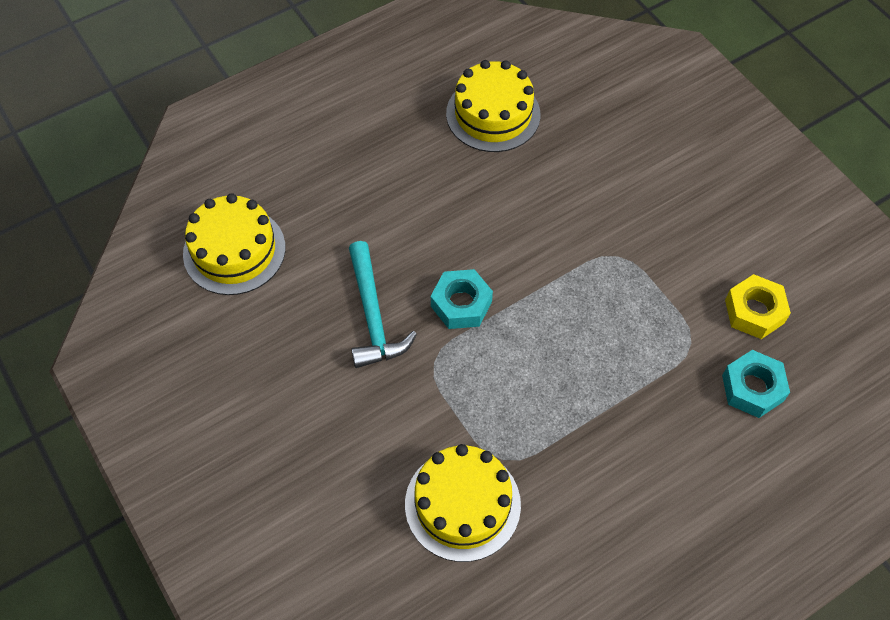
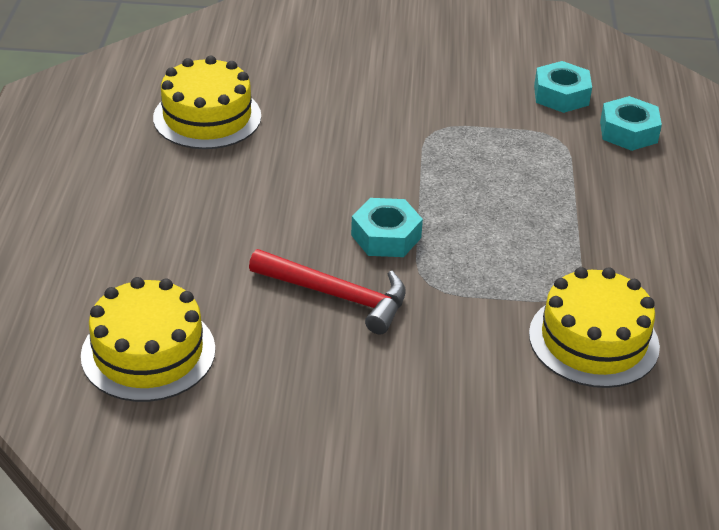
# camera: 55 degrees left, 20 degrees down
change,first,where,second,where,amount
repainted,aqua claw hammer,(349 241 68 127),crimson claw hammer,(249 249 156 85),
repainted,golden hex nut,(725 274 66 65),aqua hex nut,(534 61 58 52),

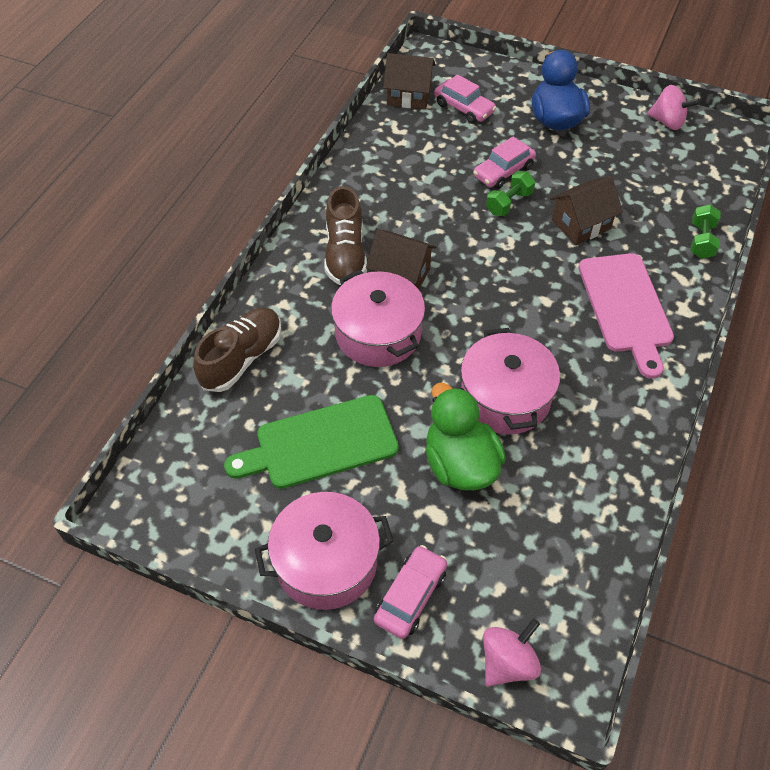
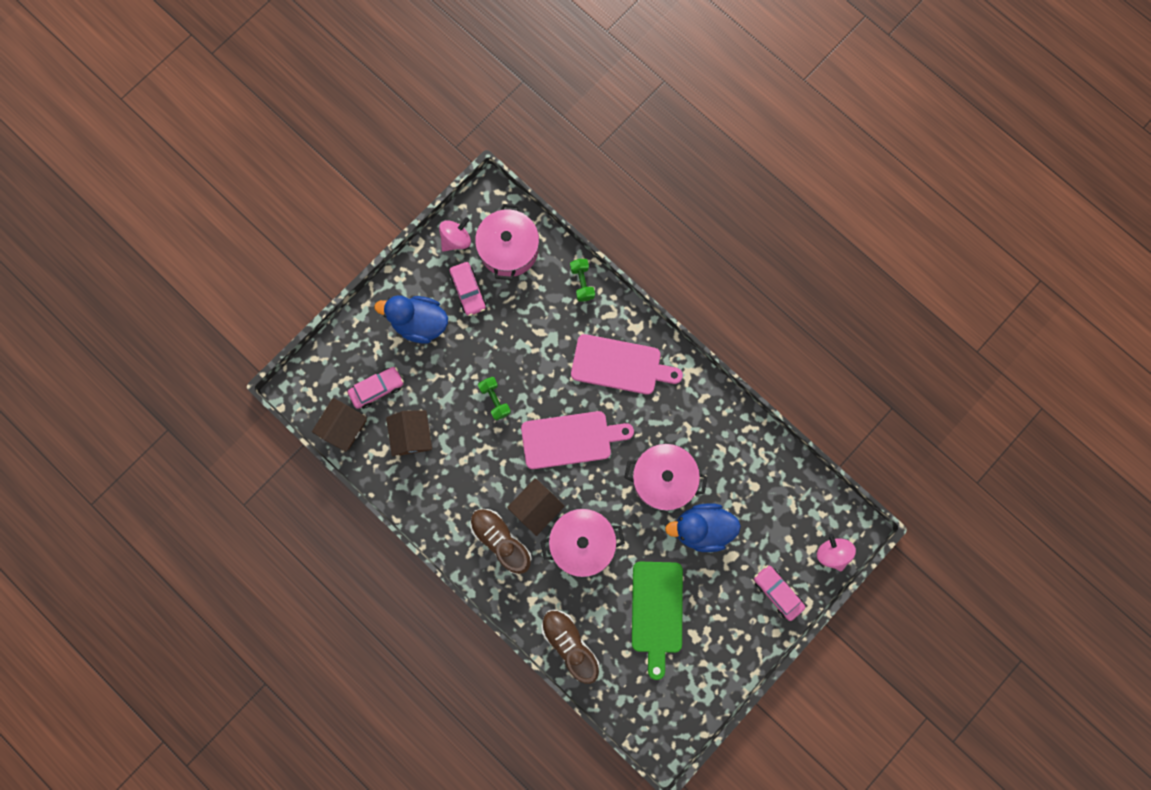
# camera: 70 degrees left, 25 degrees up
change,first,where,second,where,amount
new,,,rosy chopping board,(521 411 113 58),
shifted,rosy stockpot,(255 492 139 118),,(475 204 64 76),
shifted,rosy car,(473 137 63 52),,(450 262 36 54),
shifted,russet cottage,(550 176 73 69),,(386 410 46 47),
repainted,leaf-green duck,(425 383 81 107),cobalt duck,(665 503 76 49),
rotated,russet shoe,(324 186 43 99),,(470 509 62 65),150 degrees counterclockwise
rotated,leaf-green free weight,(691 204 30 55),,(570 259 25 43),45 degrees clockwise

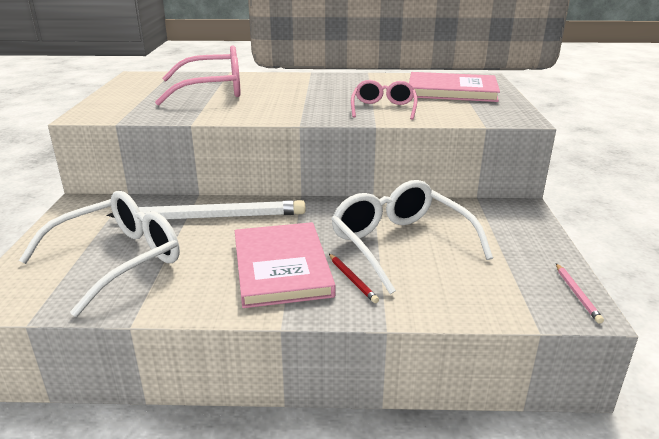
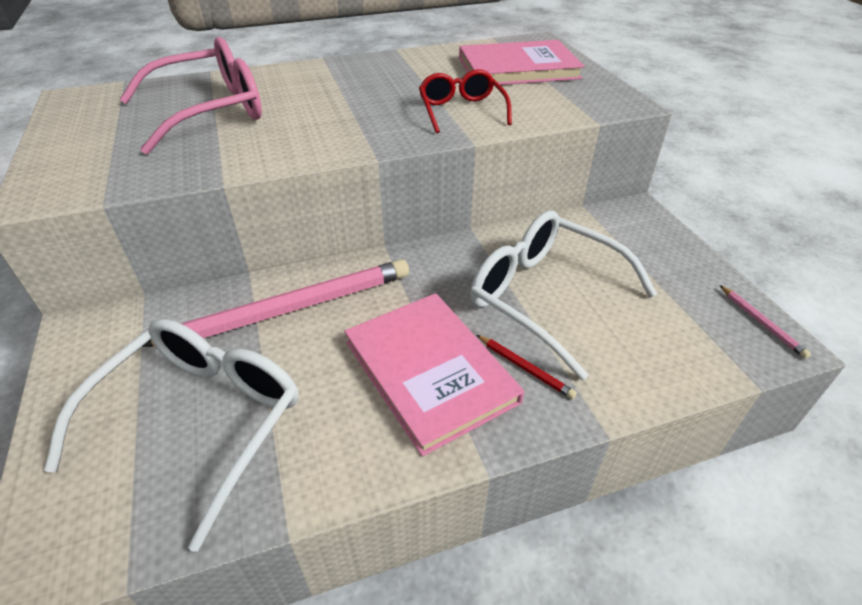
# camera: 20 degrees left, 15 degrees up
change,first,where,second,where,amount
repainted,white lead pencil,(106 200 200 19),rosy lead pencil,(142 259 267 88),
repainted,rosy glasses,(351 80 67 40),crimson glasses,(419 69 93 64),

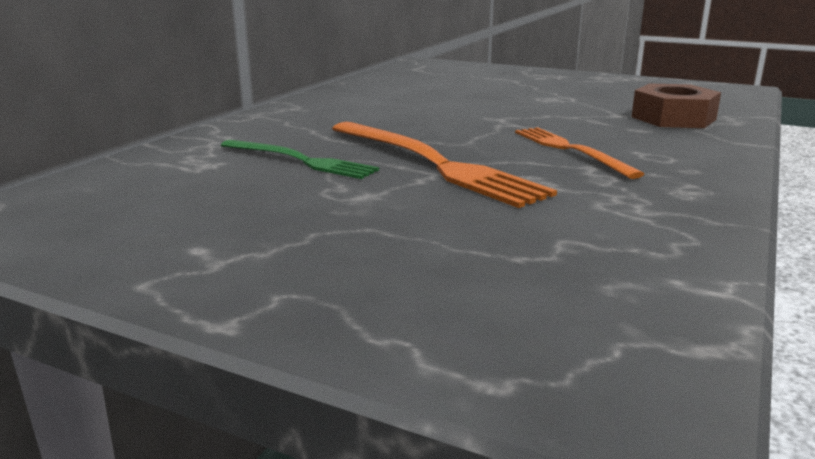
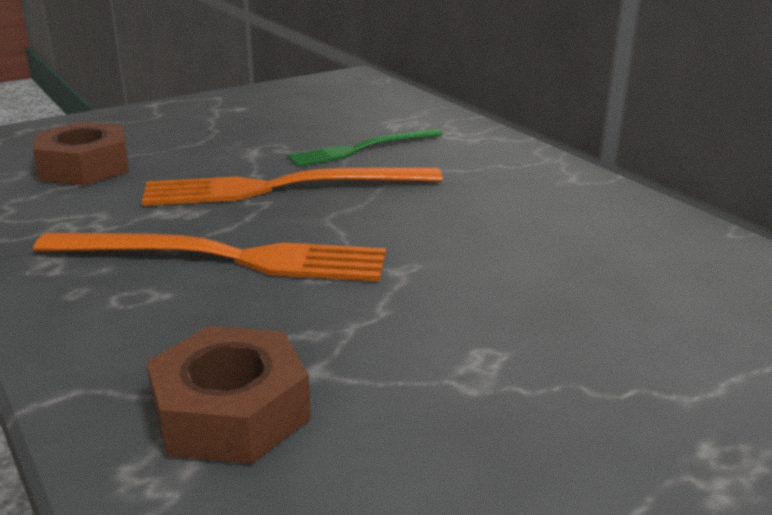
# camera: 120 degrees right, 5 degrees up
change,first,where,second,where,amount
new,,,russet hex nut,(33 121 96 64),
scaled,orange-coloured dinner fork,(515 127 129 52),,(33 233 353 48),x1.59

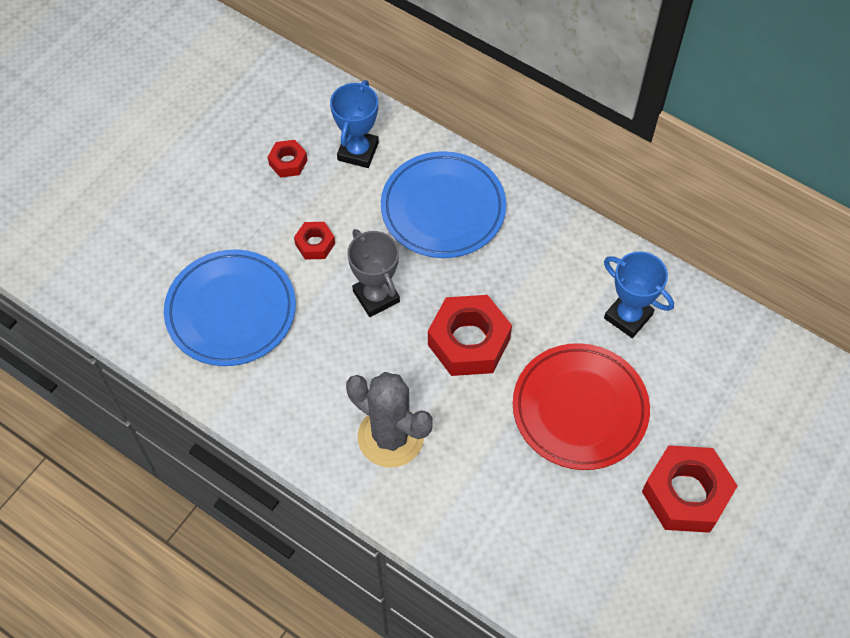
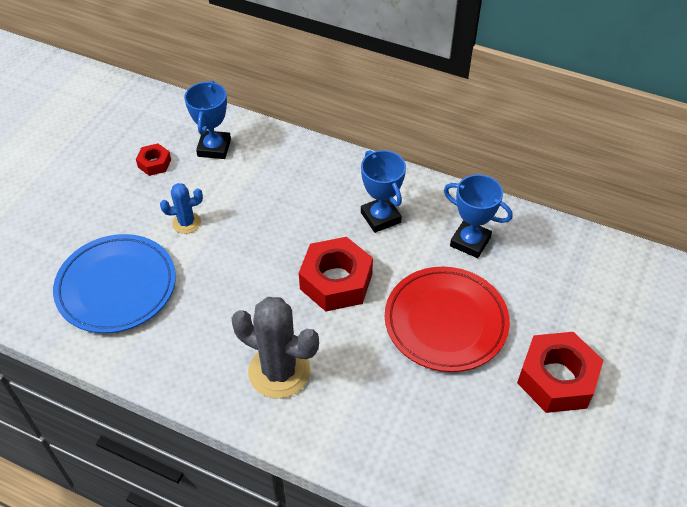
# camera: 10 degrees left, 10 degrees down
change,first,where,second,where,amount
gone,gray prize cup,(347 229 53 88),,,
gone,cobalt plate,(381 151 125 107),,,
new,,,cobalt prize cup,(361 150 45 83),
swapped,crimson hex nut,(294 222 41 38),cobalt cactus,(160 183 43 51),

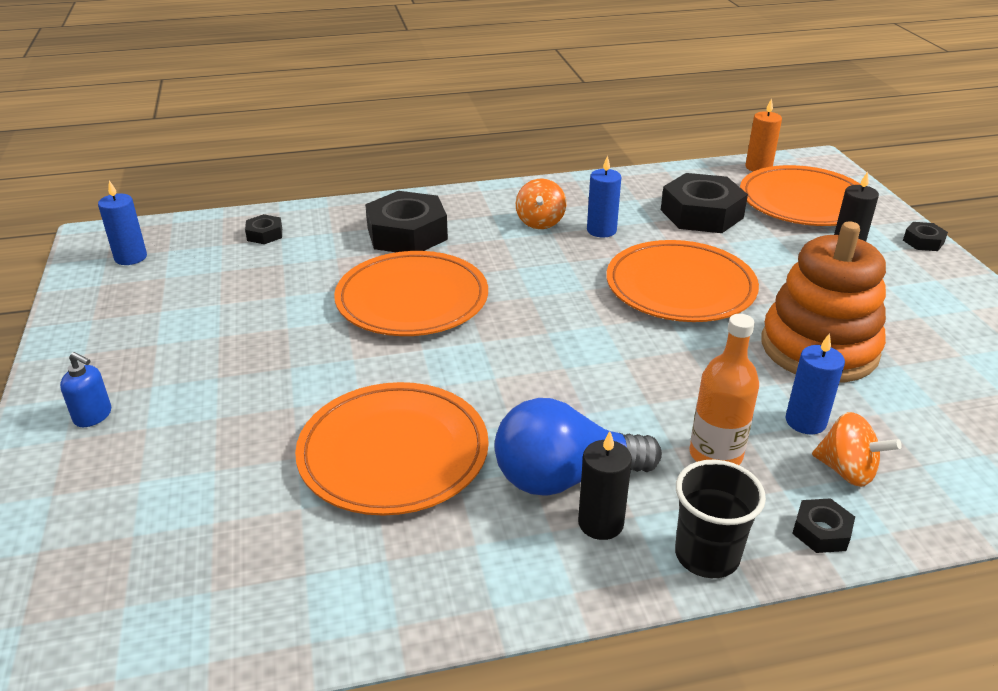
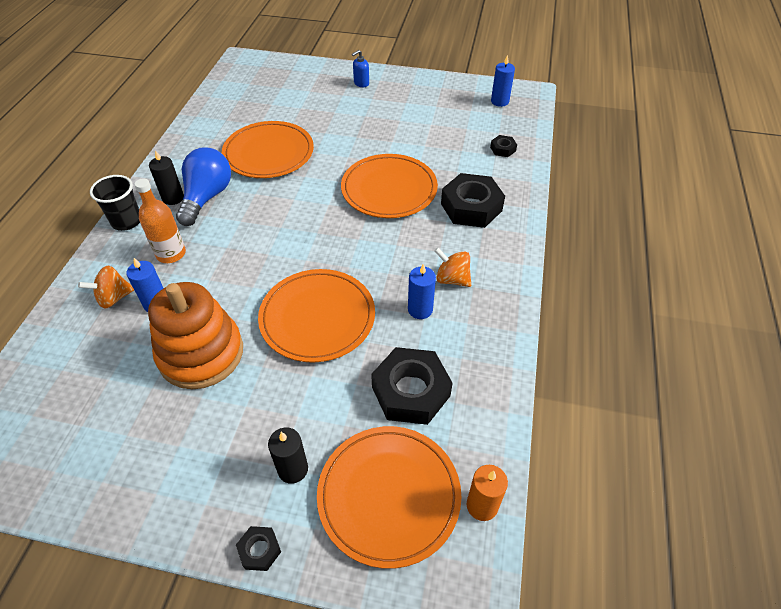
# camera: 115 degrees right, 15 degrees up
change,first,where,second,where,amount
gone,jet-black hex nut,(792 498 63 55),,,

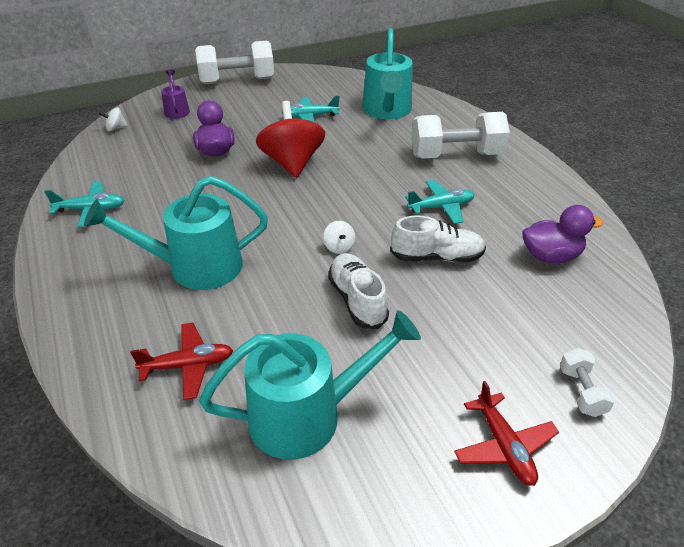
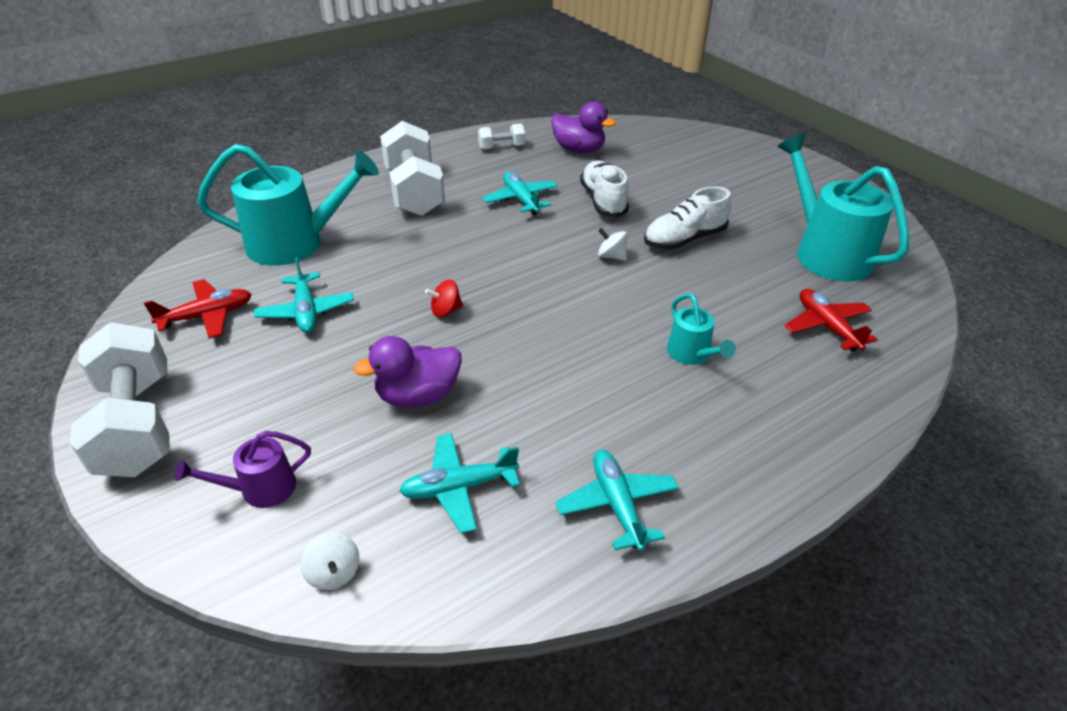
# camera: 100 degrees left, 0 degrees up
change,first,where,second,where,amount
new,,,aqua toy plane,(399 433 121 100),
shifted,crimson toy plane,(454 381 105 105),,(144 279 108 59),
shifted,white free weight,(560 348 55 69),,(478 123 47 27),
rotated,white toy top,(323 221 32 33),,(598 228 29 33),120 degrees counterclockwise
rotated,royal purple duck,(522 205 82 58),,(551 102 65 51),135 degrees clockwise
scaled,aqua watering can,(84 176 184 114),,(667 293 69 72),x0.49
scaled,crimson toy top,(256 101 69 77),,(425 279 38 38),x0.41

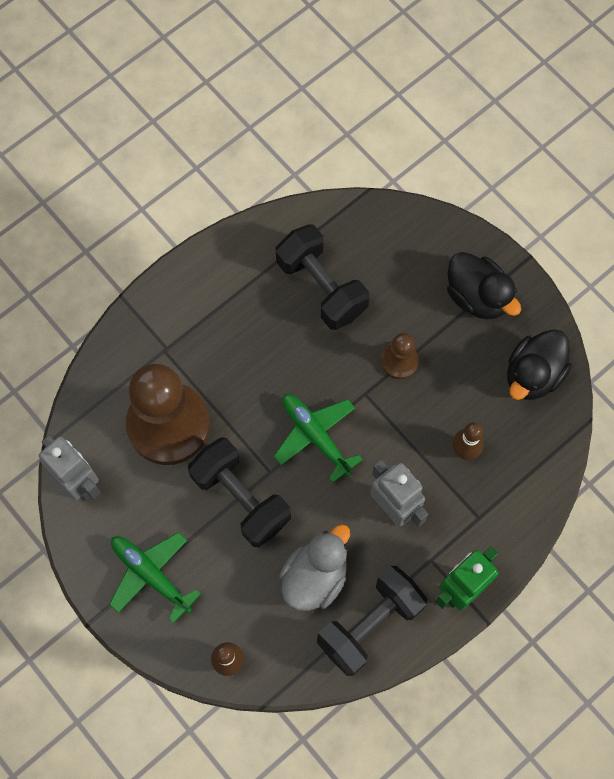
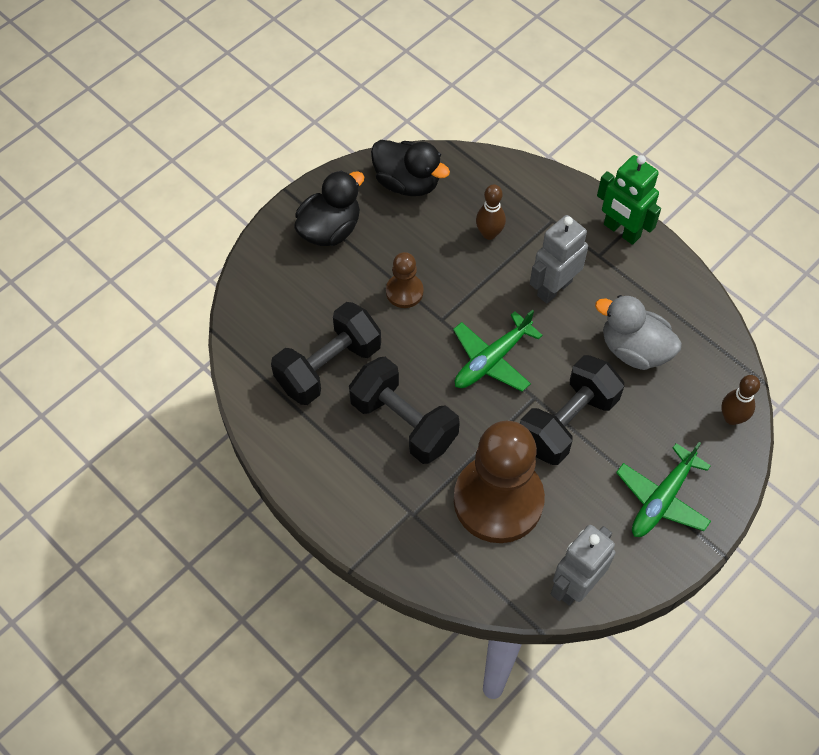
# camera: 95 degrees left, 10 degrees down
change,first,where,second,where,amount
shifted,jet-black free weight,(317 566 110 110),,(349 357 111 107),

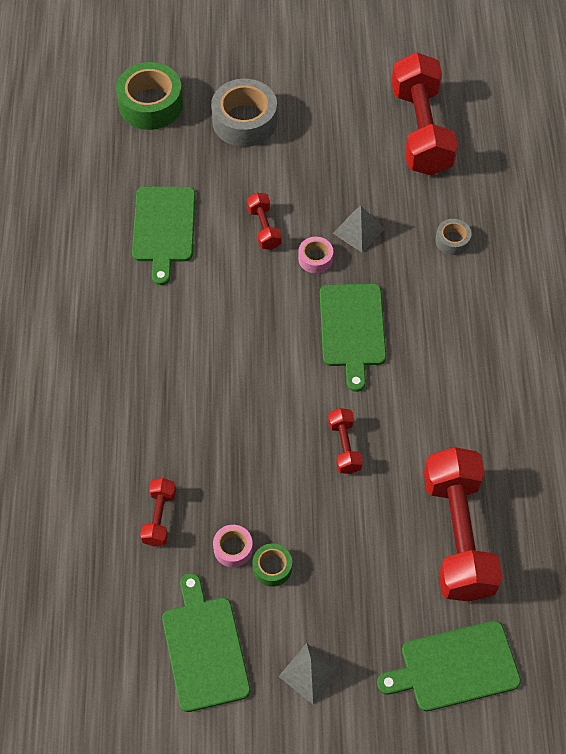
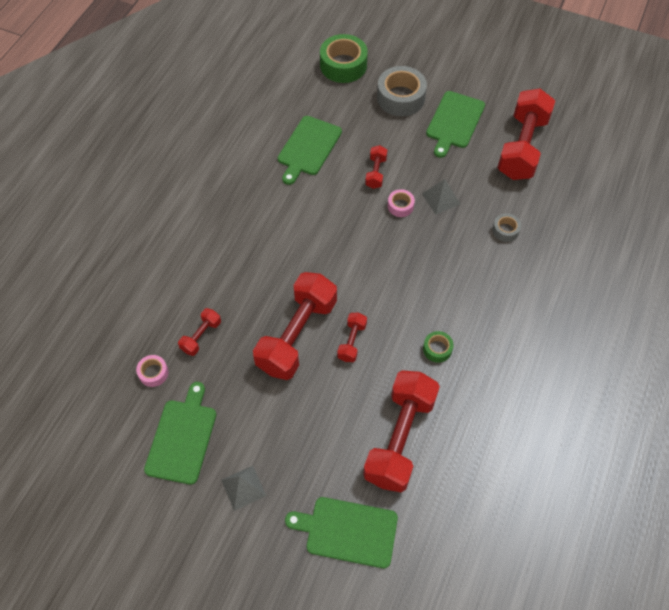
# camera: 25 degrees right, 0 degrees up
change,first,where,second,where,amount
new,,,crimson free weight,(253 272 84 108),
shifted,rosy tape,(213 525 40 42),,(136 355 33 32),
shifted,leaf-green tape,(252 543 40 44),,(423 331 31 32),
shifted,leaf-green chopping board,(320 284 66 108),,(426 91 59 67),

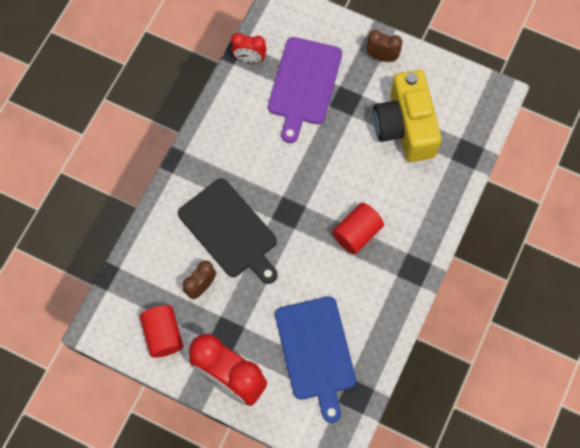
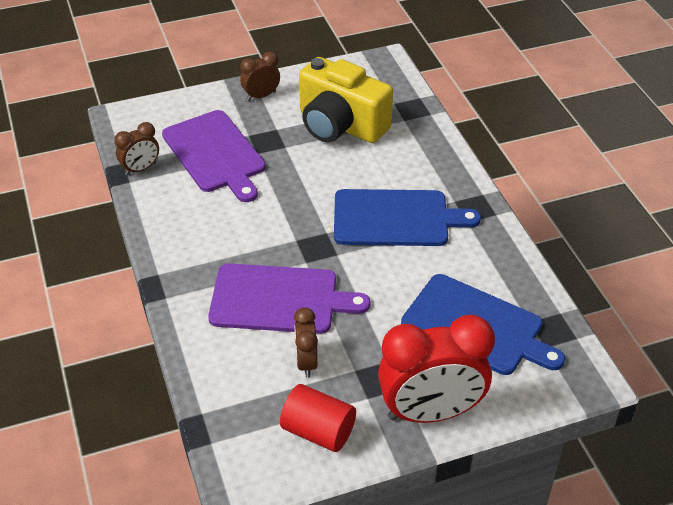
# camera: 45 degrees left, 25 degrees down
change,first,where,second,where,amount
swapped,crimson solid cylinder,(332 203 52 51),cobalt chopping board,(334 189 147 57),
repainted,jet-black chopping board,(178 178 100 106),royal purple chopping board,(208 263 162 71),
repainted,crimson clock,(231 33 36 30),russet clock,(114 122 45 53),

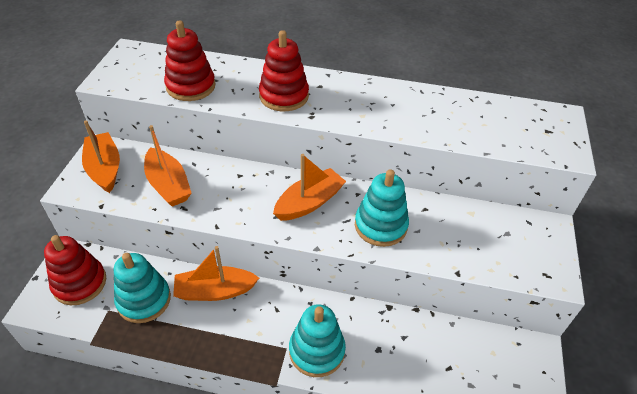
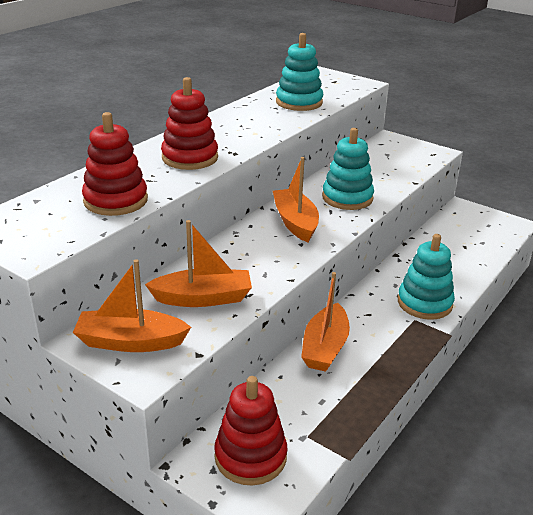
# camera: 65 degrees left, 15 degrees down
change,first,where,second,where,amount
shifted,aqua ring stacker,(114 253 57 70),,(276 33 47 78),

